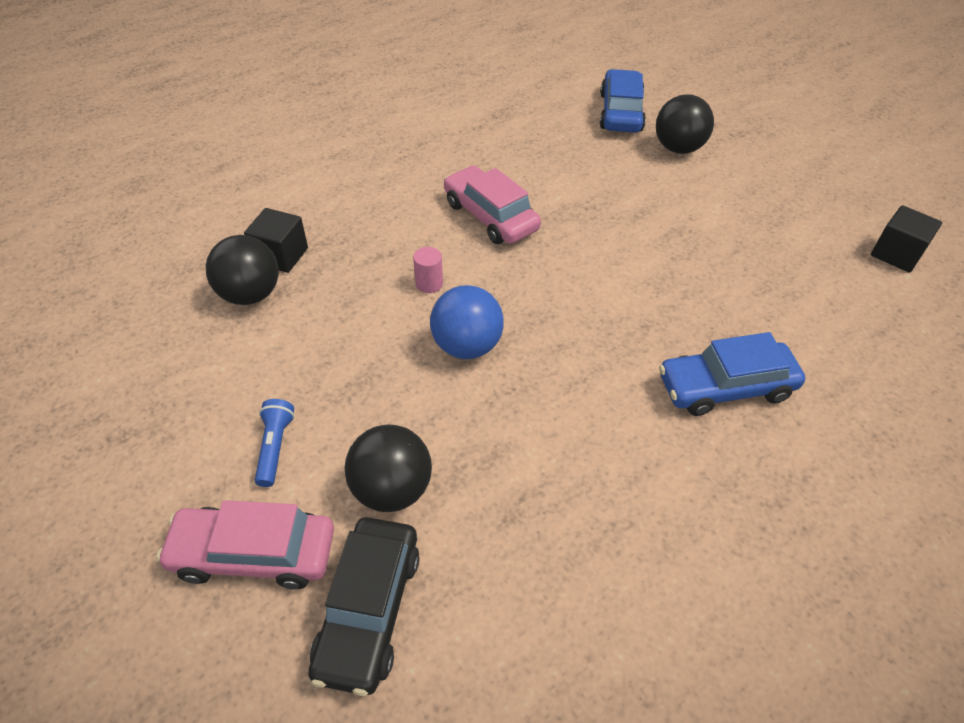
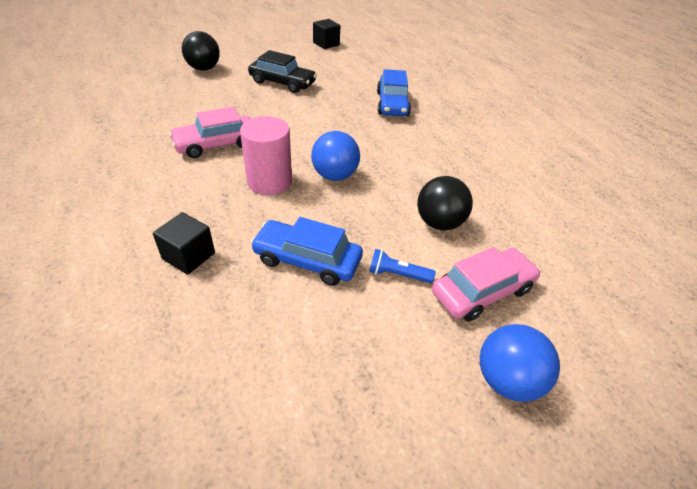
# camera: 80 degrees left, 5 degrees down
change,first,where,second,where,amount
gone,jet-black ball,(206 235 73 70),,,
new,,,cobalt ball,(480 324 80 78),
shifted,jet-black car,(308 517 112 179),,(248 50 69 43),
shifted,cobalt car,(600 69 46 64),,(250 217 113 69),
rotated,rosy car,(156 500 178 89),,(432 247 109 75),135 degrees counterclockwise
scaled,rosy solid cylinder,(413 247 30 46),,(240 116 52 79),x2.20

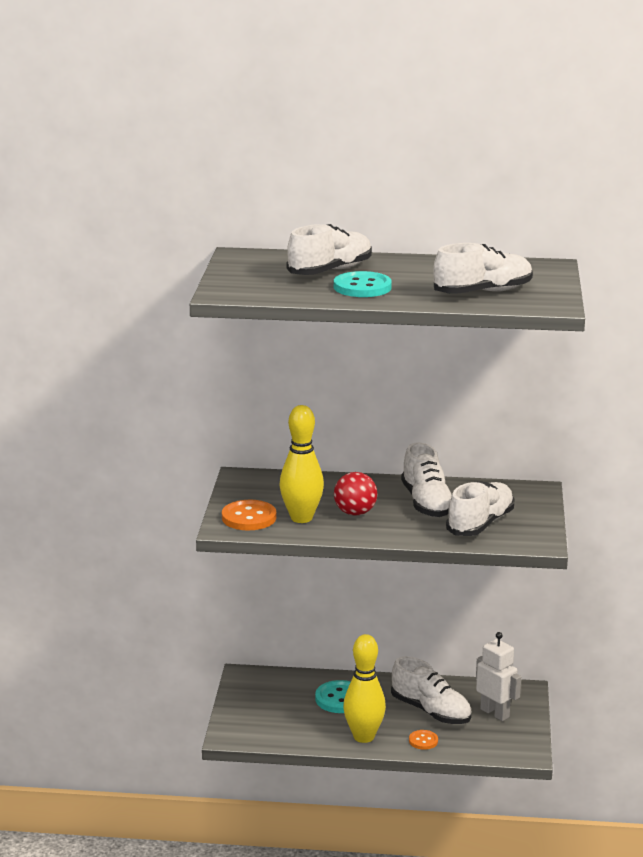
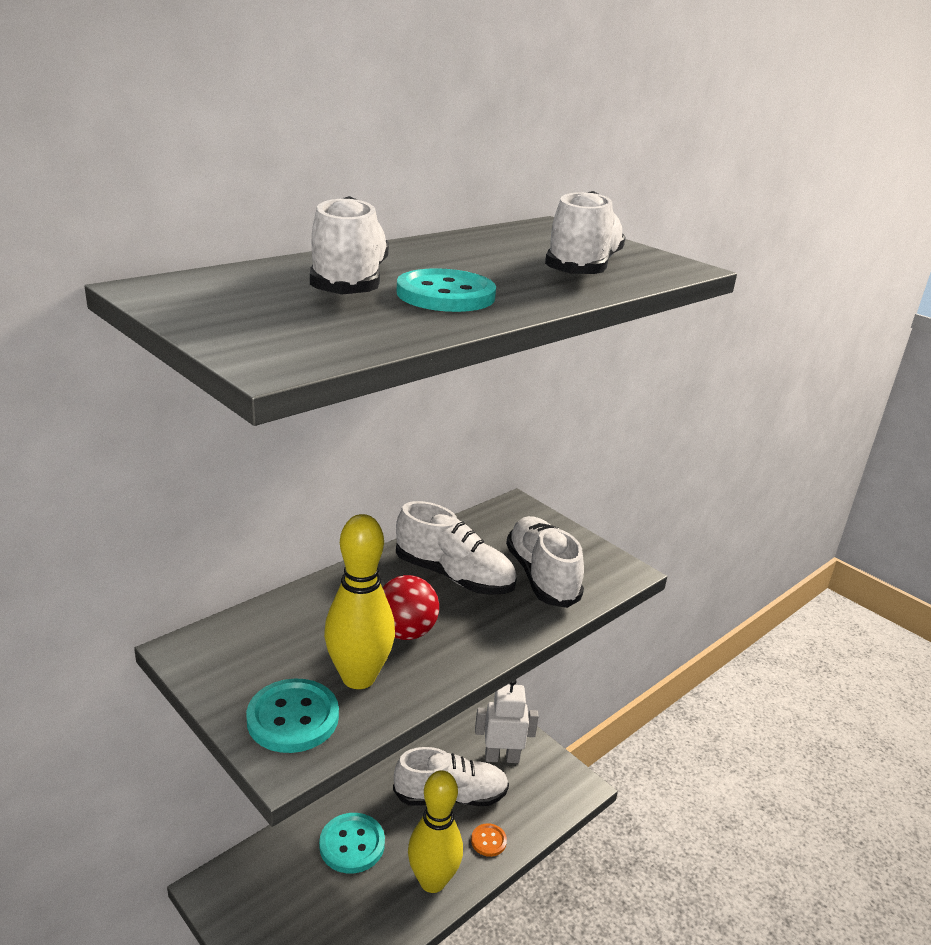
# camera: 50 degrees left, 5 degrees up
change,first,where,second,where,amount
repainted,orange-coloured shirt button,(222 500 54 30),aqua shirt button,(246 679 93 74),

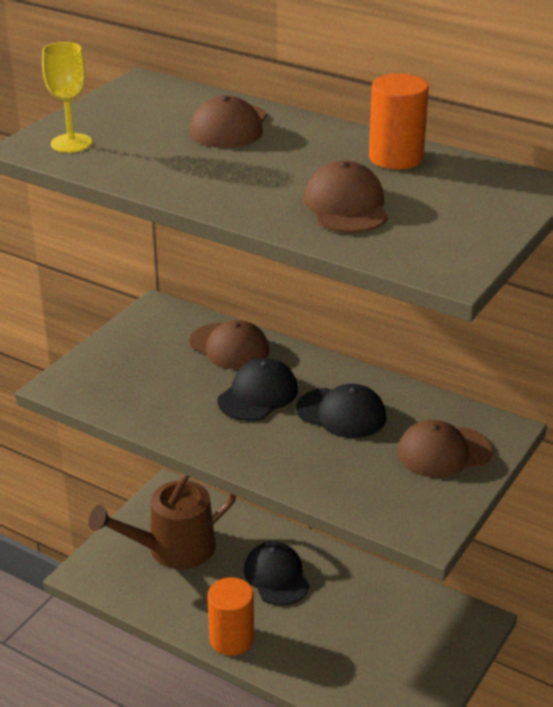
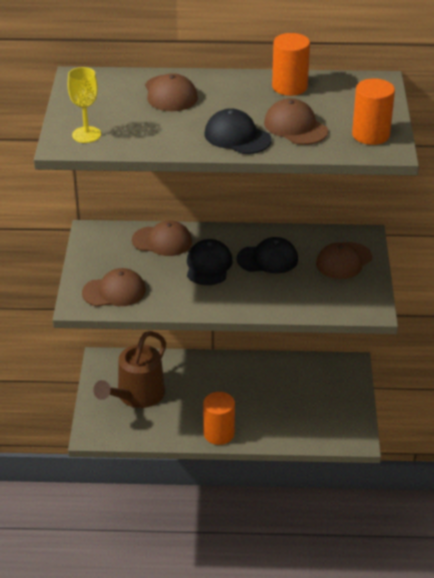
# camera: 30 degrees left, 5 degrees up
change,first,where,second,where,amount
new,,,russet cap,(82 268 64 39),
new,,,orange-coloured solid cylinder,(352 78 43 67),
shifted,jet-black cap,(244 541 66 64),,(204 108 68 46),

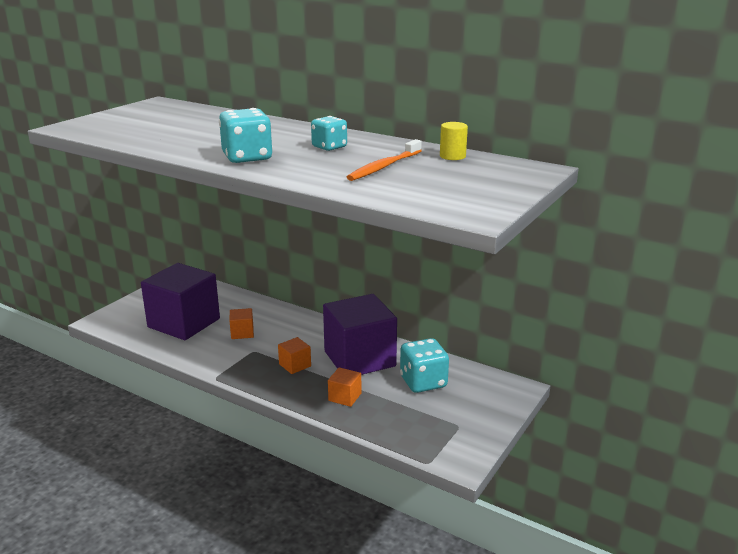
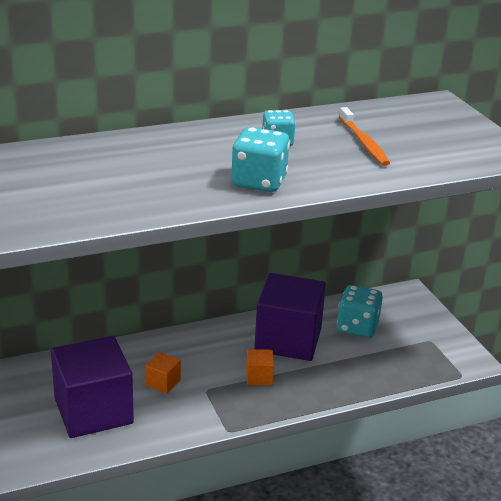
# camera: 55 degrees left, 5 degrees up
change,first,where,second,where,amount
gone,orange-coloured solid cube,(328 367 33 40),,,
gone,golden solid cylinder,(440 122 28 38),,,

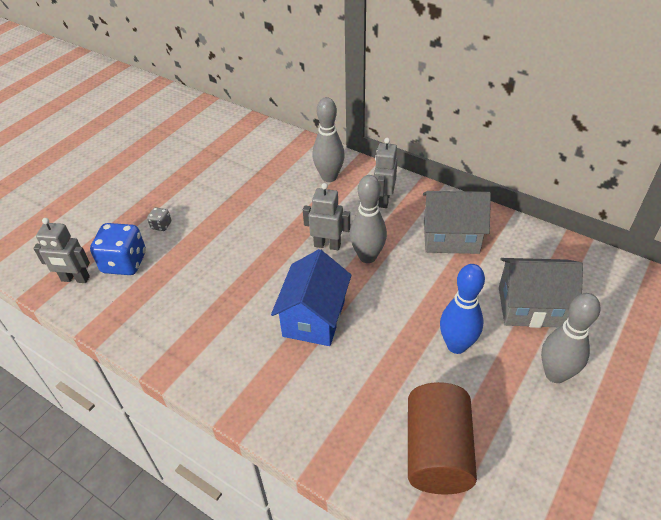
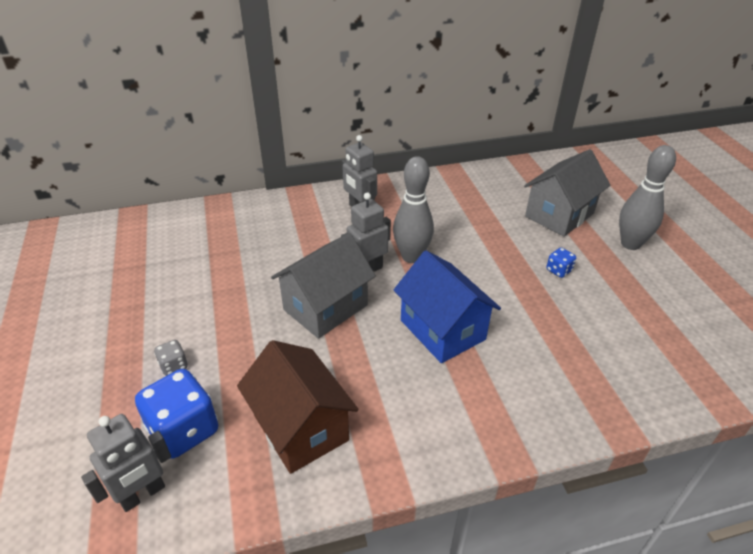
# camera: 50 degrees left, 5 degrees down
change,first,where,second,where,amount
gone,gray tenpin,(312 97 33 85),,,
gone,russet solid cylinder,(408 382 69 112),,,
new,,,russet cottage,(237 340 121 134),
shifted,gray cottage,(423 191 68 63),,(271 233 105 106),
swapped,cobalt tenpin,(440 264 45 90),cobalt die,(546 248 30 30),

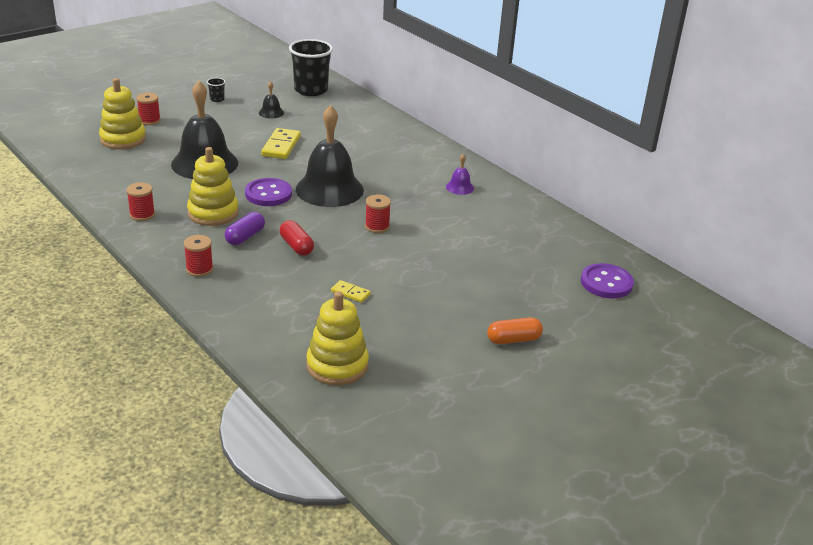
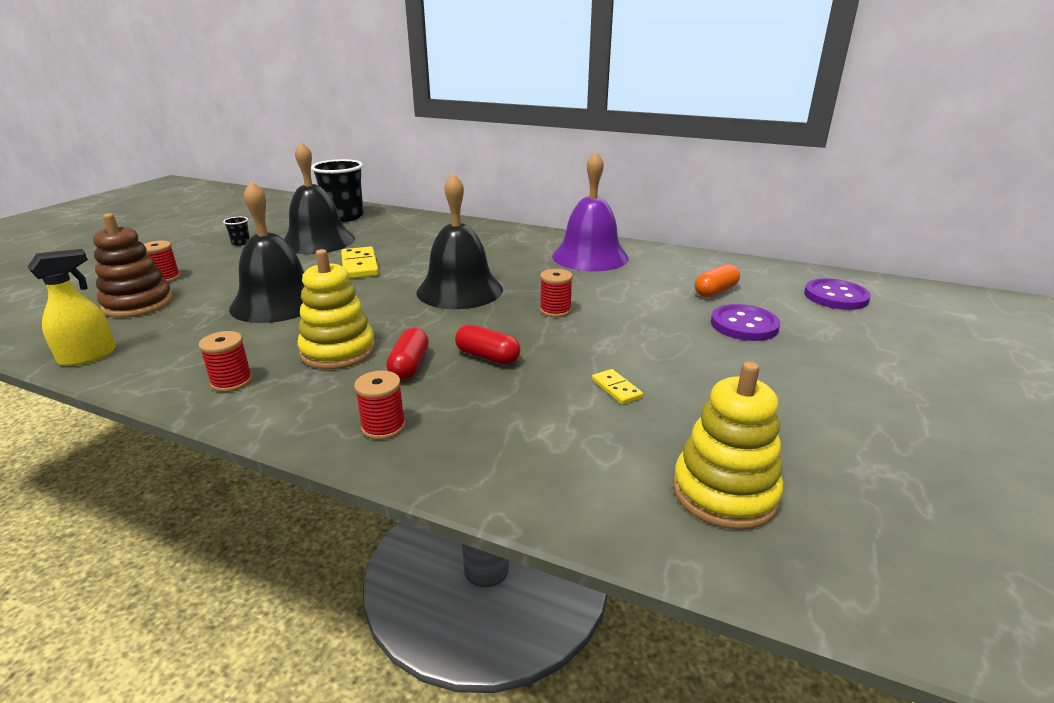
# camera: 25 degrees left, 5 degrees down
change,first,where,second,where,amount
new,,,golden spray bottle,(28 249 88 117),
shifted,royal purple shirt button,(245 178 47 28),,(711 304 69 37),
shifted,orange-coloured pill,(487 317 56 27),,(695 264 45 33),
repainted,golden ring stacker,(99 78 47 71),russet ring stacker,(93 213 80 105),
repainted,royal purple pill,(225 212 40 33),crimson pill,(386 328 43 52),
rotated,golden domino piece,(331 280 40 23),,(592 369 51 36),60 degrees clockwise
scaled,jet-black school bell,(259 81 25 38),,(284 142 71 112),x2.36
scaled,royal purple school bell,(446 154 28 41),,(552 151 77 120),x2.36

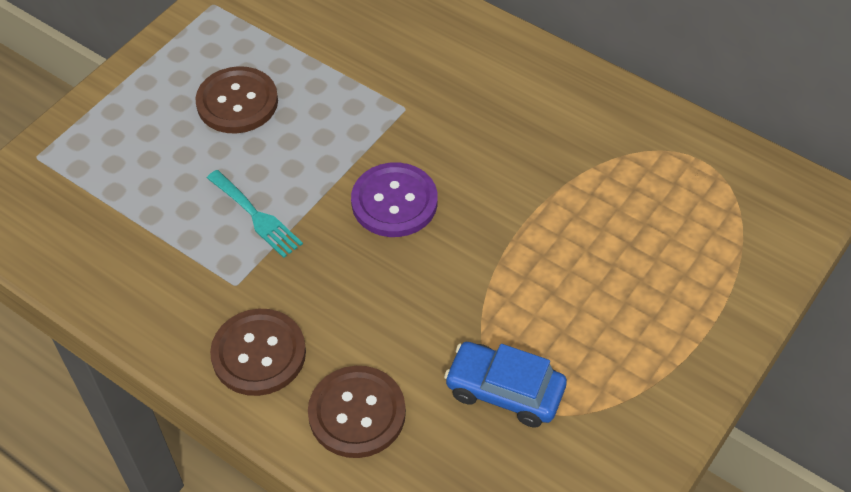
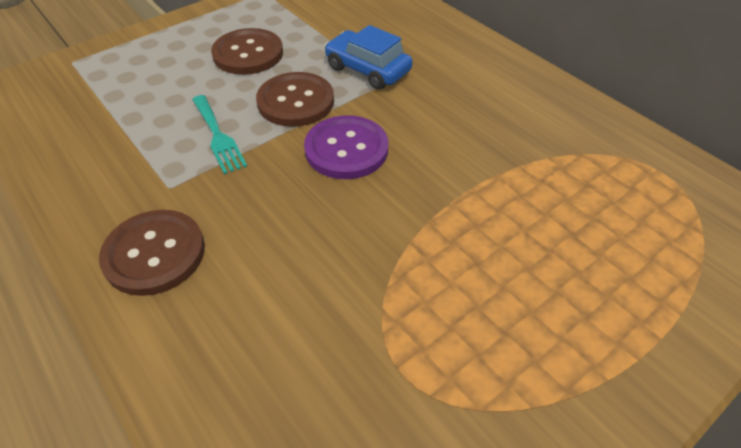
# camera: 15 degrees right, 5 degrees down
change,first,where,second,where,amount
shifted,russet shirt button,(308 366 98 92),,(256 72 78 55),
shifted,cobalt car,(444 342 123 85),,(324 25 89 65),

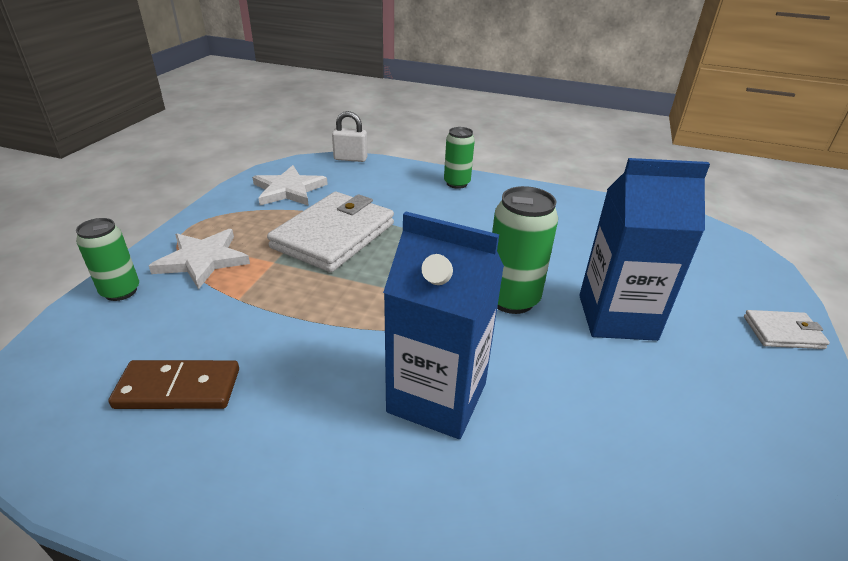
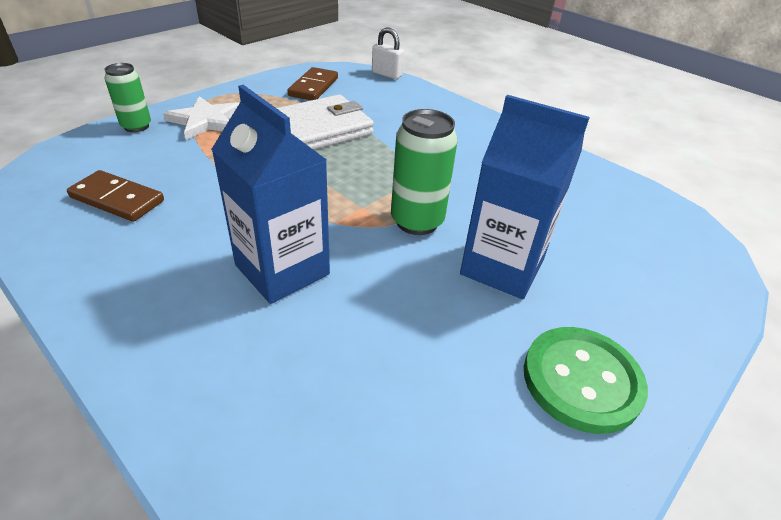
# camera: 25 degrees right, 5 degrees up
change,first,where,second,where,amount
gone,leaf-green can,(444 127 31 62),,,
gone,white card wallet,(744 310 86 39),,,
new,,,leaf-green shirt button,(524 327 124 107),
swapped,white star shape,(252 165 76 41),russet domino piece,(287 67 51 33),

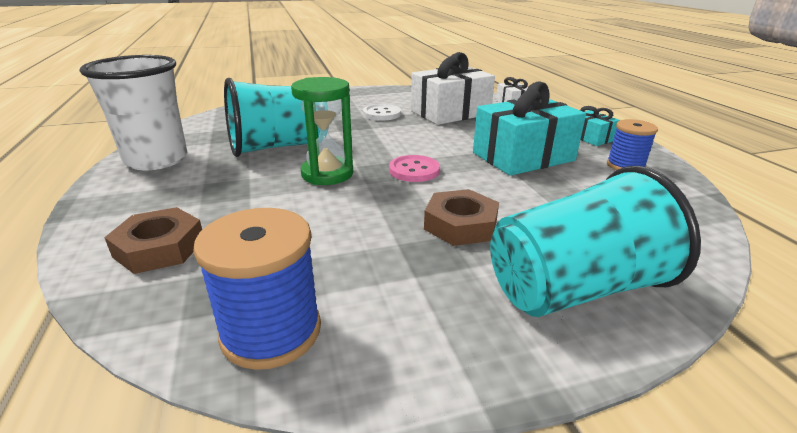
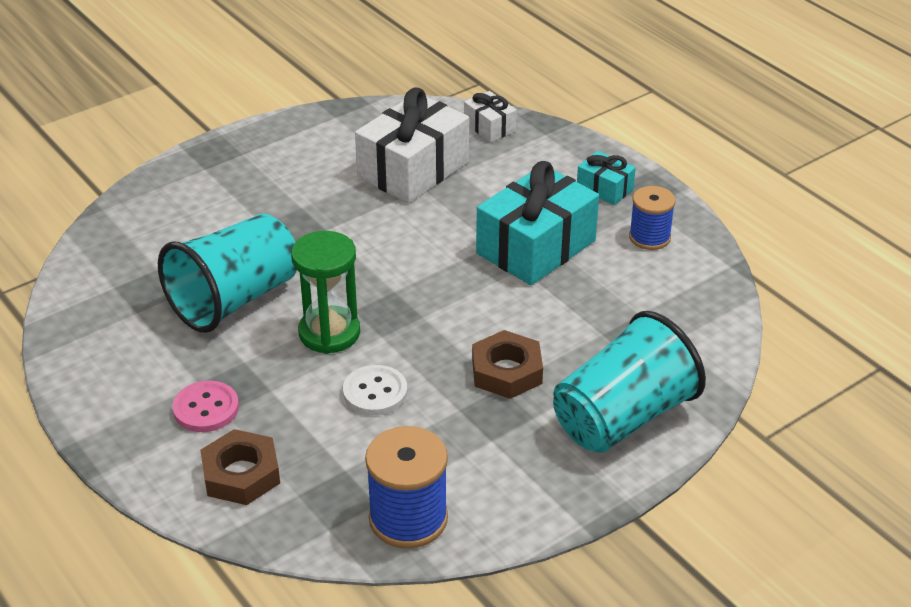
# camera: 20 degrees left, 10 degrees up
change,first,where,second,where,amount
gone,white beaker,(80 55 107 115),,,
shifted,white shirt button,(363 104 38 17),,(343 365 64 51),
shifted,rosy shirt button,(389 155 51 27),,(172 381 67 51),

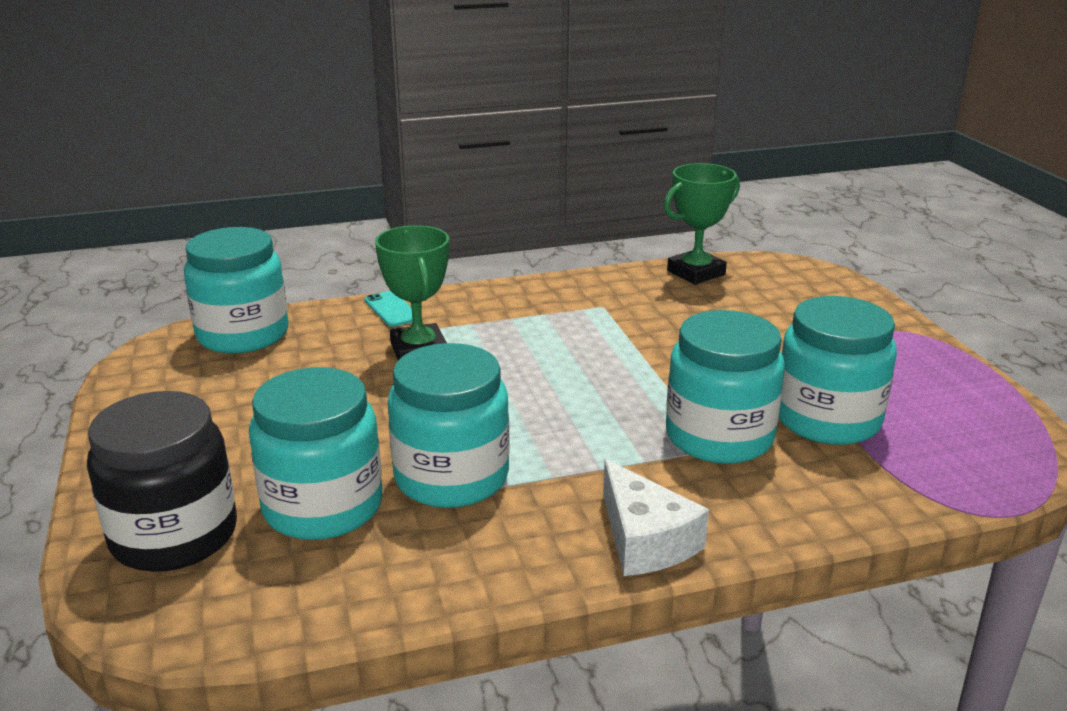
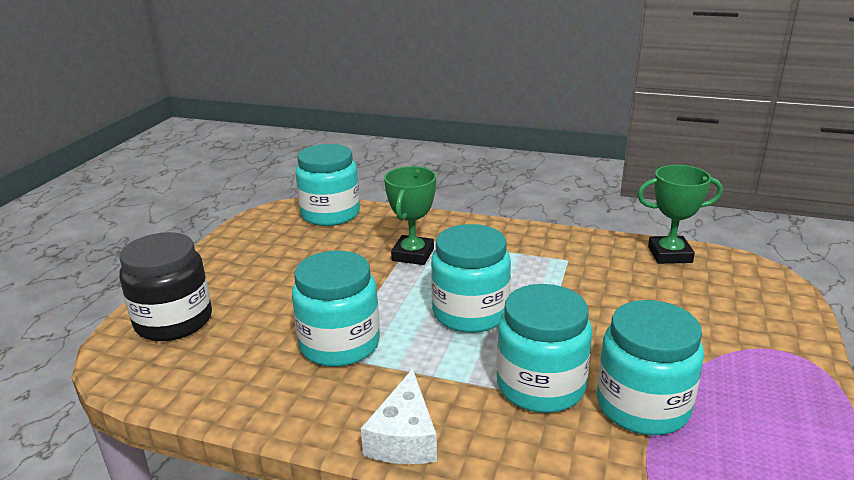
# camera: 35 degrees right, 0 degrees up
change,first,where,second,where,amount
gone,aqua mobile phone,(365 291 48 36),,,
shifted,aqua jam jar,(249 367 134 173),,(431 224 80 109),

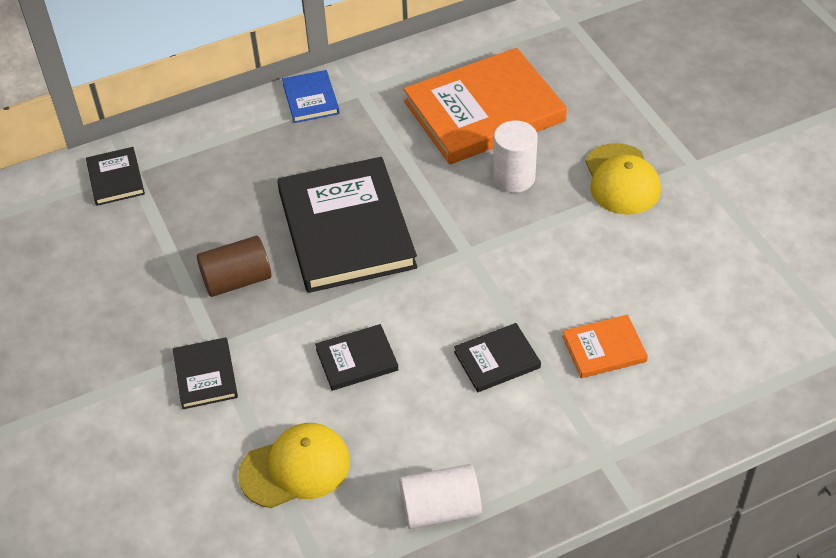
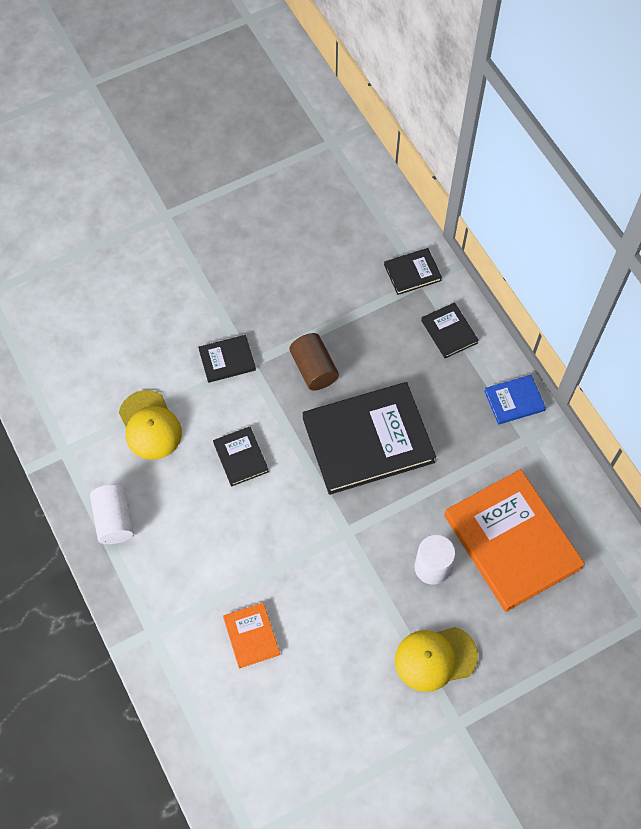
# camera: 85 degrees right, 15 degrees up
change,first,where,second,where,amount
shifted,jet-black book,(454 323 87 69),,(421 302 58 56),

